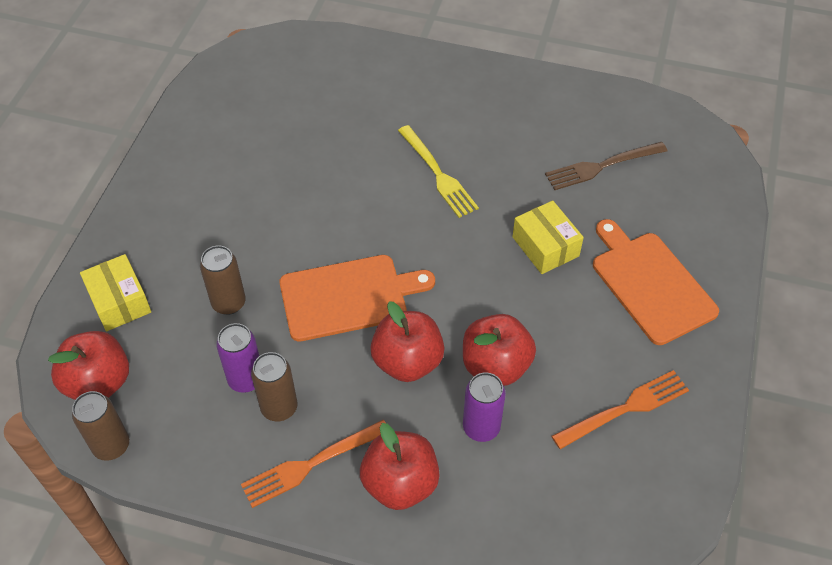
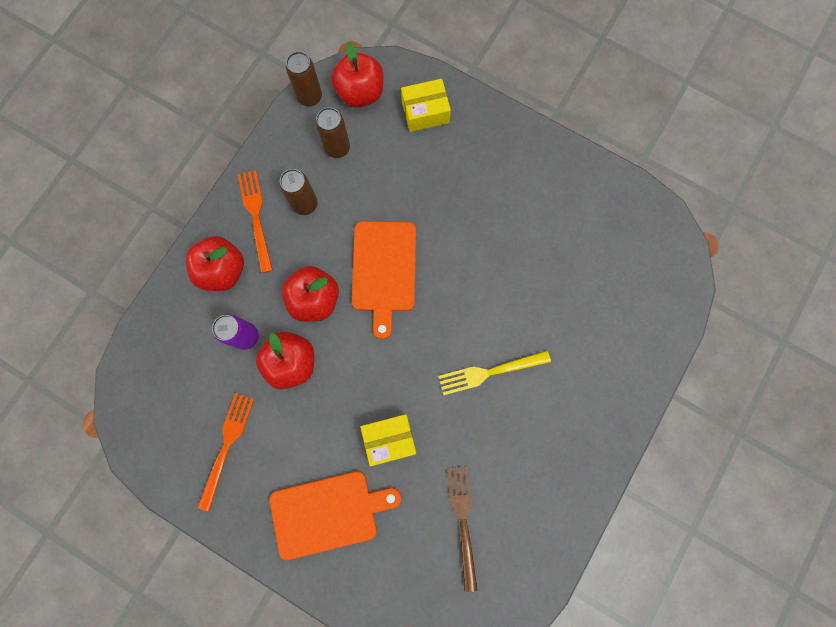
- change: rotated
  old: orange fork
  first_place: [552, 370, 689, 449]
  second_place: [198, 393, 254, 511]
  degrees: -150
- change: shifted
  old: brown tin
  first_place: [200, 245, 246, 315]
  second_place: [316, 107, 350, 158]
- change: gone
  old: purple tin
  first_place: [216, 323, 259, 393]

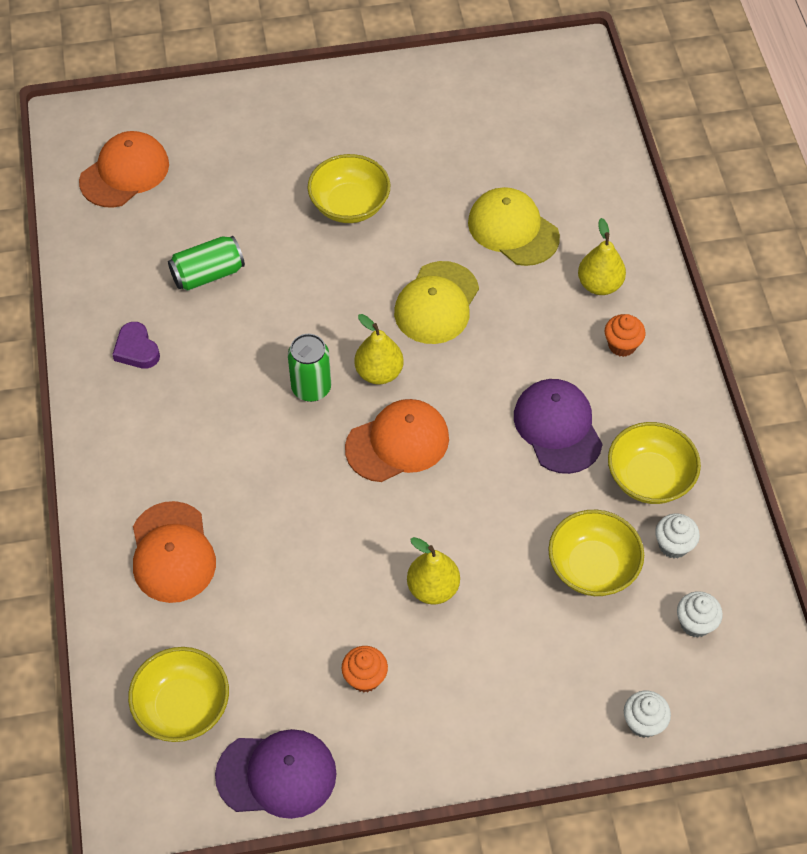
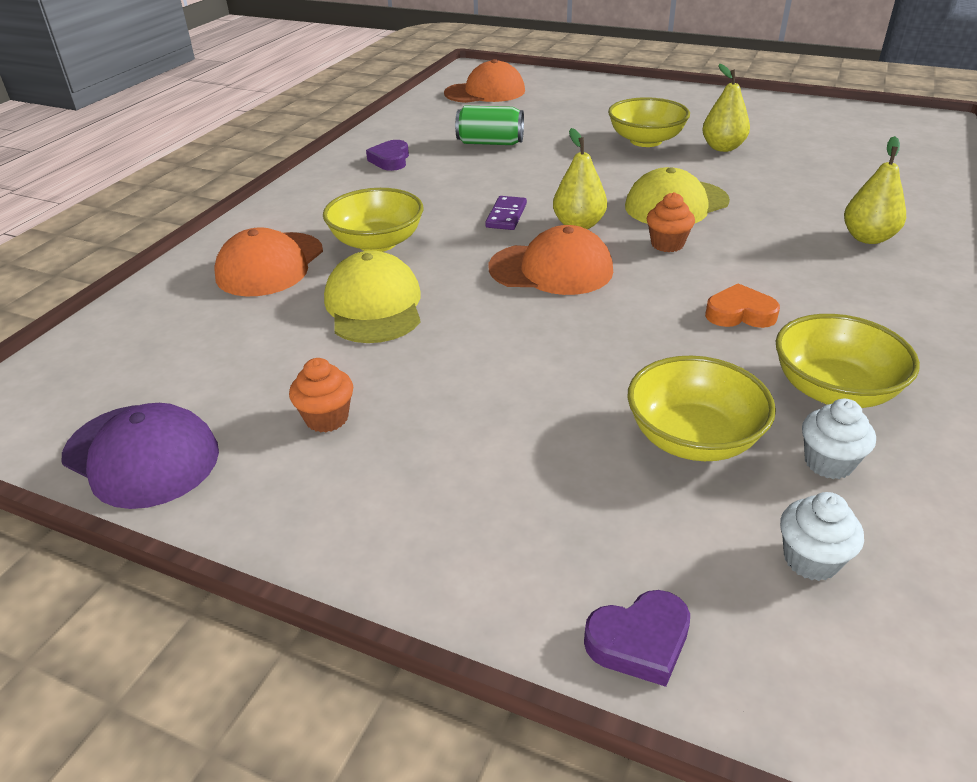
- change: shifted
  old: yellow deep dish
  first_place: [128, 647, 229, 742]
  second_place: [323, 188, 423, 252]
- change: shifted
  old: yellow baseball cap
  first_place: [468, 187, 560, 266]
  second_place: [324, 251, 421, 343]
- change: swapped
  old: emerald tin
  new: purple domino piece
  first_place: [288, 334, 331, 402]
  second_place: [485, 196, 527, 230]
- change: swapped
  old: white fairy cake
  new: purple heart shape
  first_place: [624, 691, 671, 738]
  second_place: [584, 590, 690, 687]
- change: shifted
  old: orange fairy cake
  first_place: [605, 314, 645, 357]
  second_place: [647, 192, 695, 252]
- change: shifted
  old: yellow toy pear
  first_place: [407, 537, 460, 604]
  second_place: [702, 64, 750, 152]
- change: swapped
  old: purple baseball cap
  new: orange heart shape
  first_place: [514, 379, 603, 474]
  second_place: [705, 283, 780, 328]

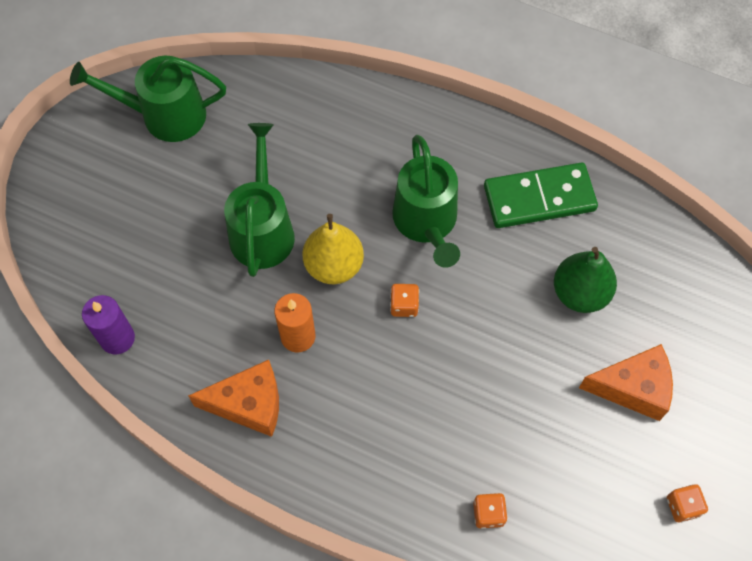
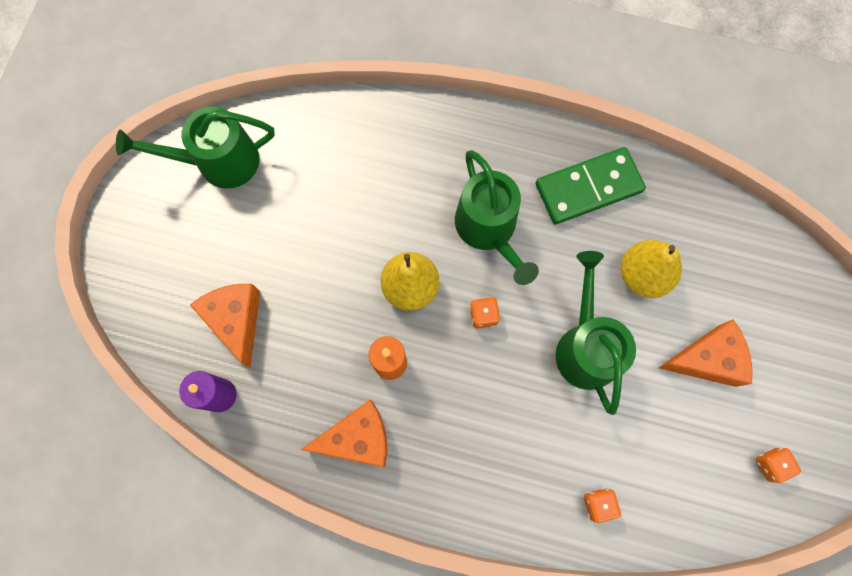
- change: new
  new: orange cheese
  second_place: [190, 284, 260, 367]
- change: shifted
  old: emerald watering can
  first_place: [224, 123, 295, 277]
  second_place: [555, 251, 636, 415]
- change: repainted
  old: emerald toy pear
  new: yellow toy pear
  first_place: [554, 247, 617, 313]
  second_place: [621, 240, 682, 298]

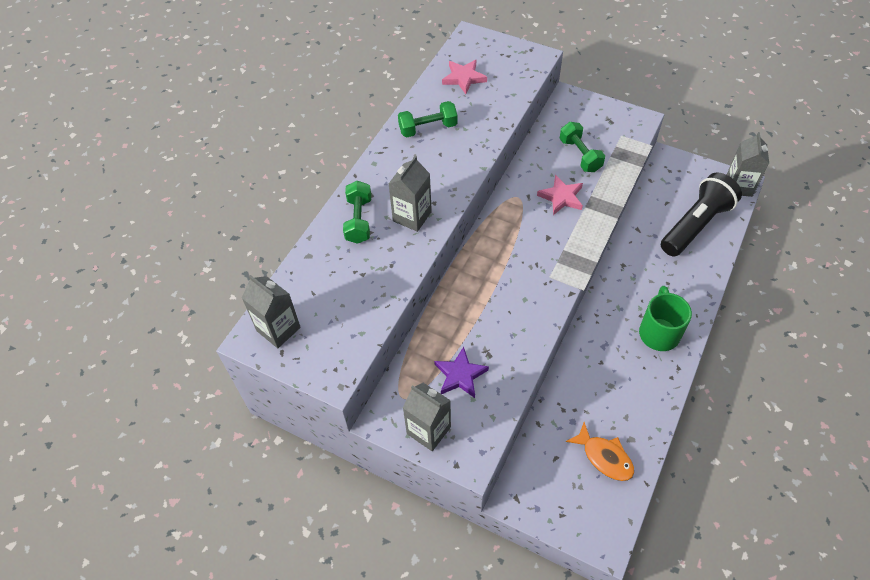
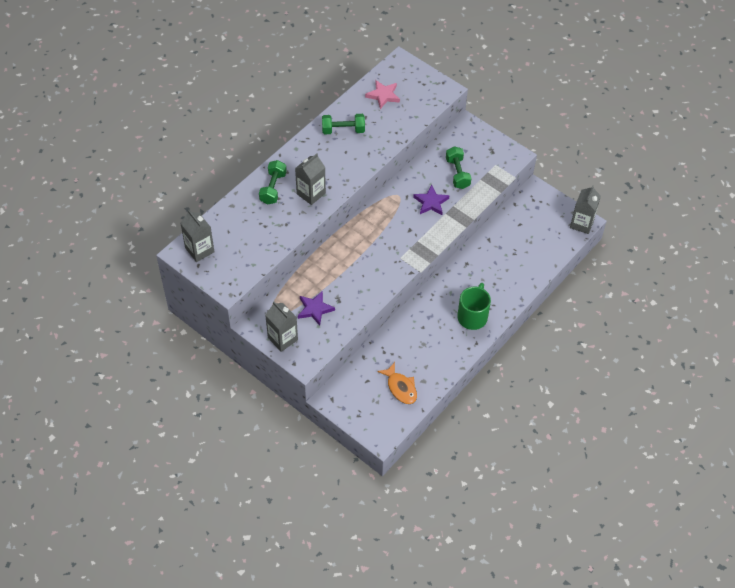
- change: repainted
  old: pink star
  new: purple star
  first_place: [537, 175, 583, 215]
  second_place: [413, 185, 450, 215]
- change: gone
  old: black torch
  first_place: [661, 172, 742, 257]

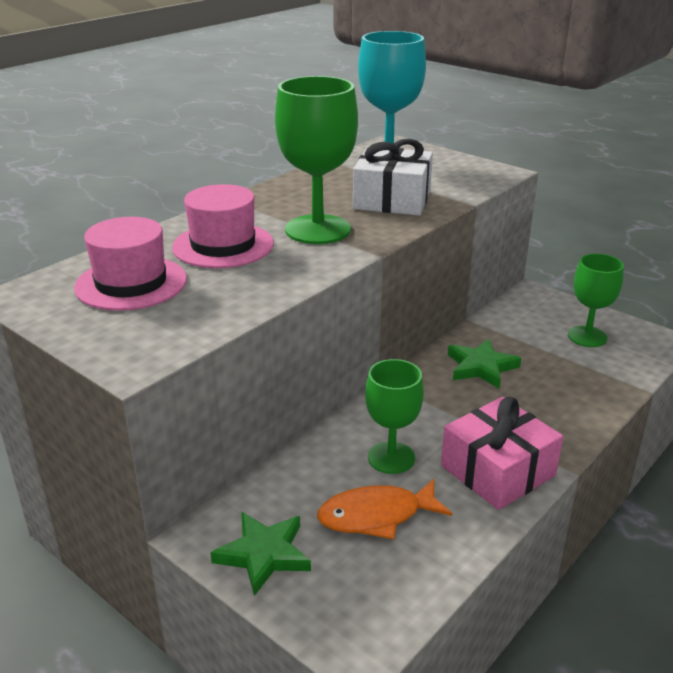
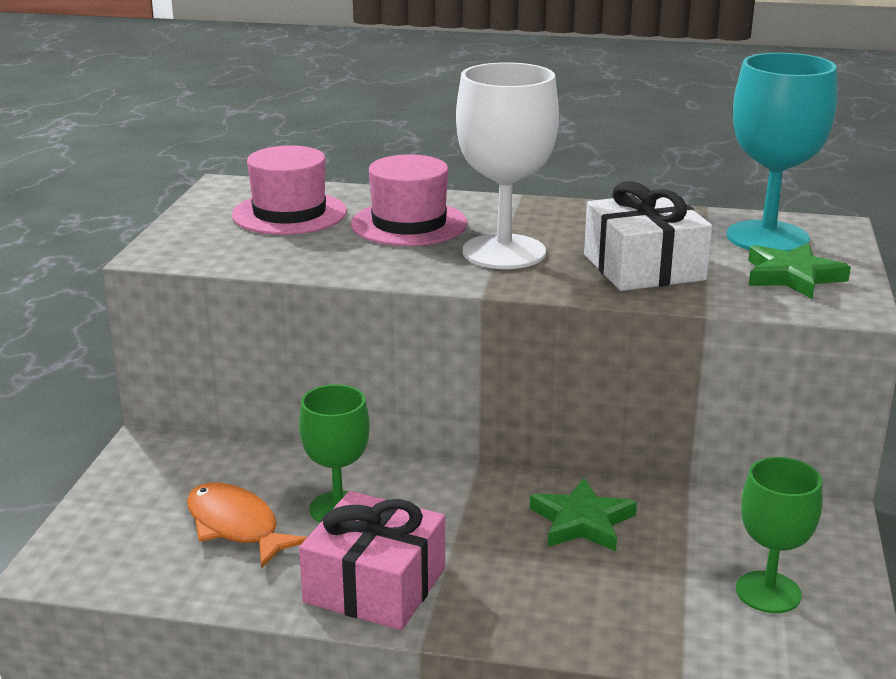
- change: repainted
  old: emerald chalice
  new: white chalice
  first_place: [275, 76, 358, 244]
  second_place: [456, 62, 559, 269]
- change: shifted
  old: emerald star
  first_place: [210, 512, 311, 596]
  second_place: [748, 243, 851, 299]

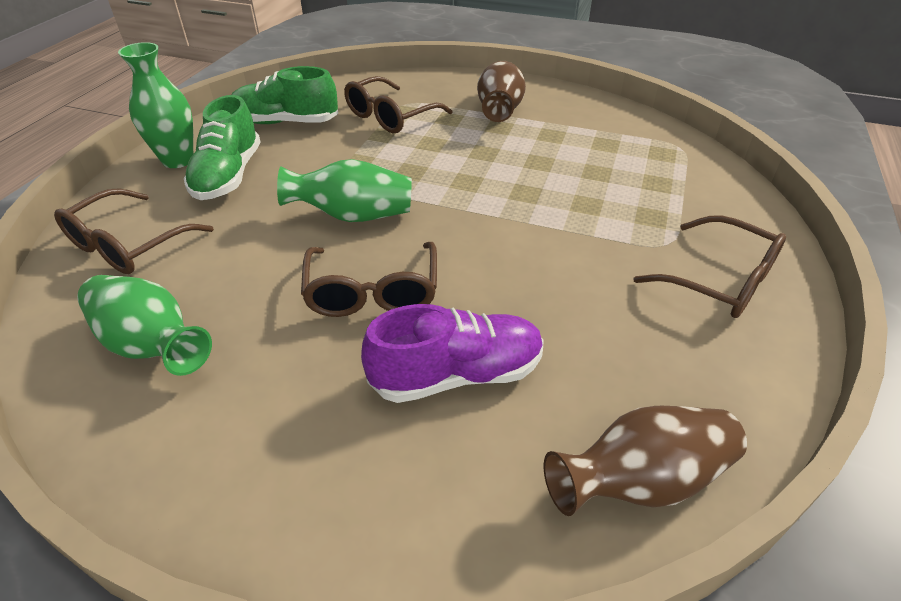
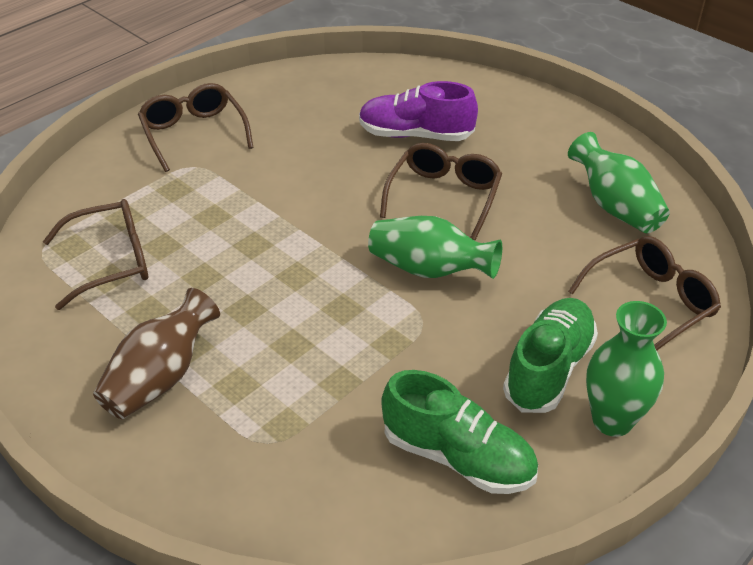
- change: shifted
  old: brown spectacles
  first_place: [344, 76, 453, 133]
  second_place: [43, 199, 148, 310]
- change: gone
  old: brown flower vase
  first_place: [544, 406, 747, 516]

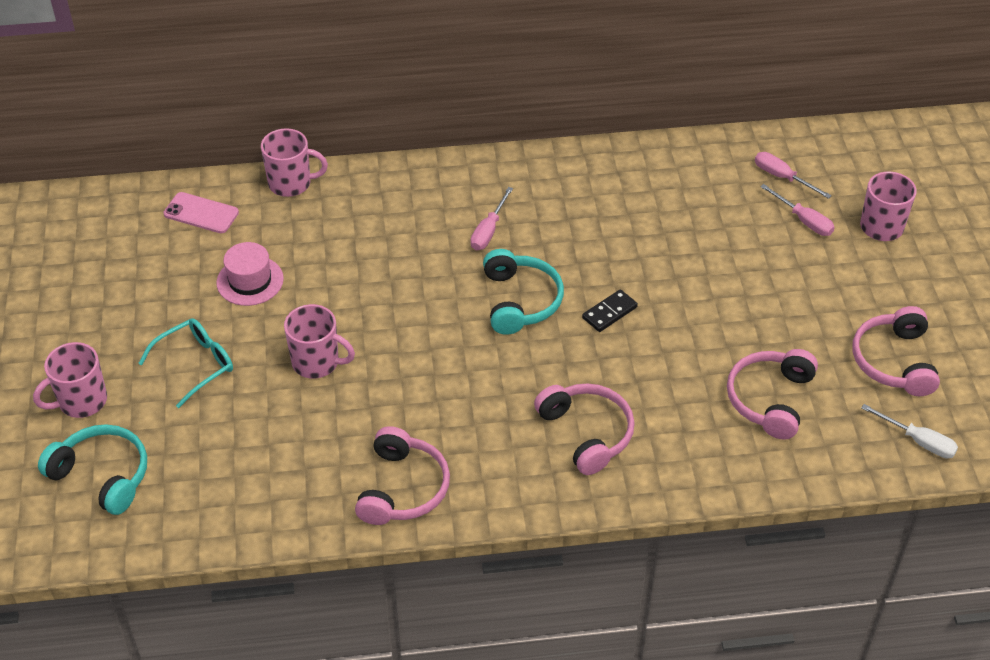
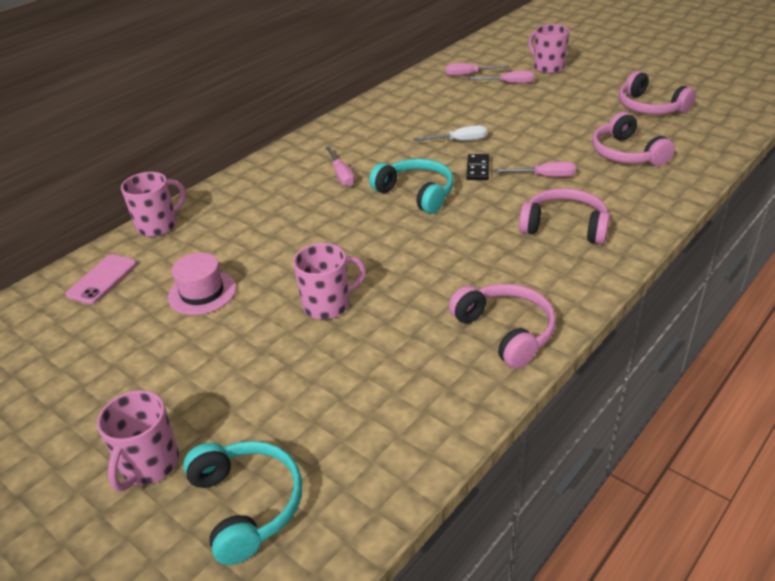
- change: rotated
  old: pink smartphone
  first_place: [163, 192, 239, 233]
  second_place: [65, 254, 137, 304]
  degrees: -45
- change: rotated
  old: teal over-ear headphones
  first_place: [38, 424, 147, 515]
  second_place: [183, 441, 302, 565]
  degrees: 75
- change: shifted
  old: white flat screwdriver
  first_place: [861, 404, 958, 458]
  second_place: [413, 125, 487, 141]
- change: new
  new: pink flat screwdriver
  second_place: [494, 162, 576, 177]
- change: gone
  old: teal spectacles
  first_place: [138, 318, 233, 408]

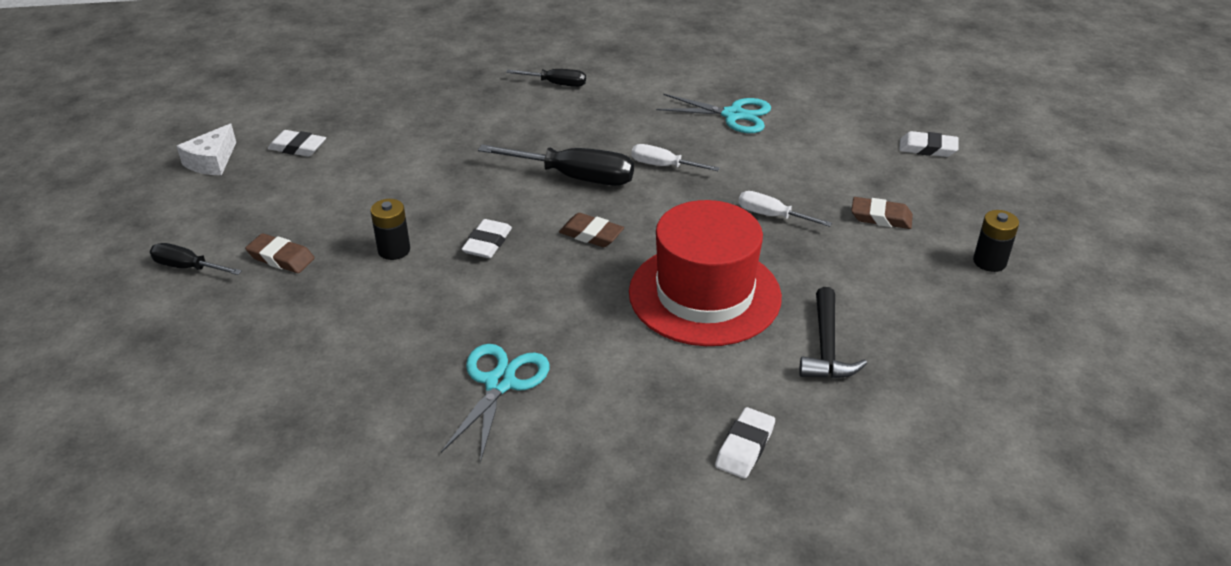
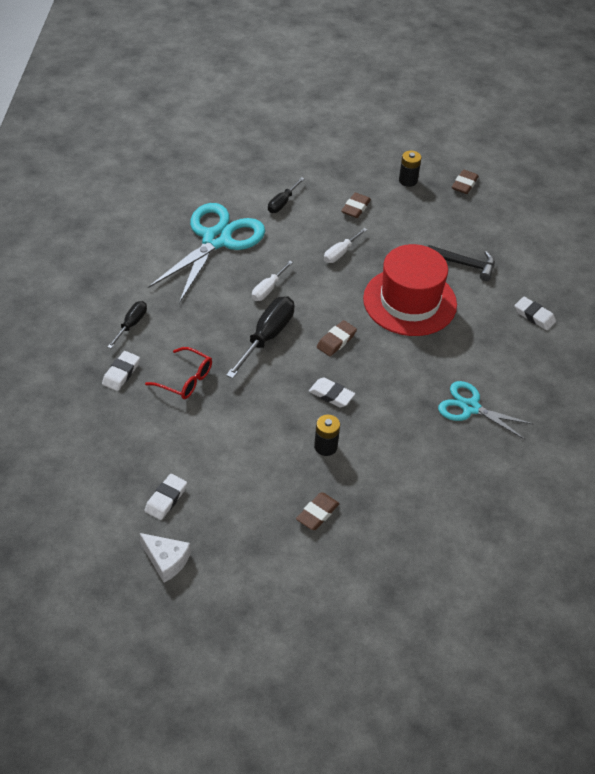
- change: shifted
  old: white pencil eraser
  first_place: [899, 131, 959, 157]
  second_place: [102, 351, 140, 391]
- change: new
  new: crimson spectacles
  second_place: [145, 347, 212, 399]
- change: scaled
  old: teal shears
  first_place: [656, 94, 771, 133]
  second_place: [148, 203, 265, 303]
  factor: 1.69
- change: shifted
  old: black flat screwdriver
  first_place: [150, 243, 242, 275]
  second_place: [268, 177, 305, 213]
- change: new
  new: brown pencil eraser
  second_place: [452, 170, 479, 194]

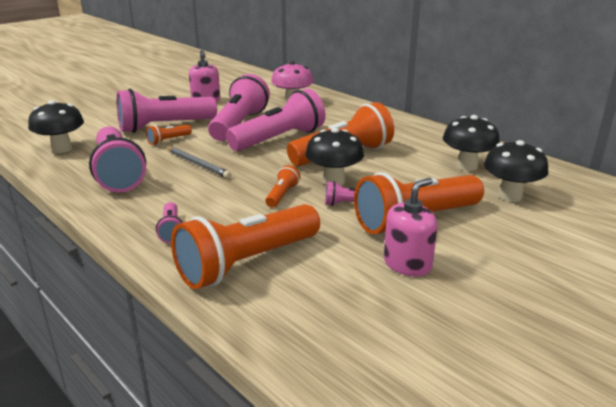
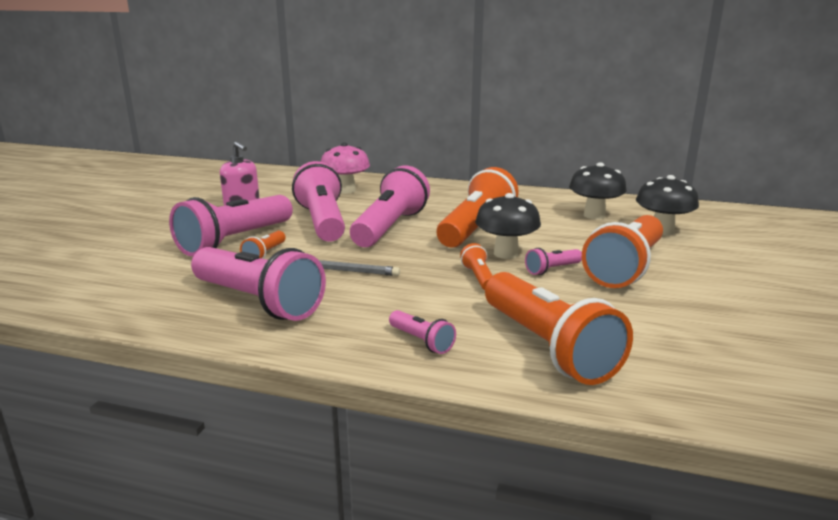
- change: rotated
  old: orange torch
  first_place: [171, 204, 320, 289]
  second_place: [485, 272, 633, 385]
  degrees: -45
- change: gone
  old: black mushroom
  first_place: [28, 100, 84, 153]
- change: gone
  old: pink pump bottle
  first_place: [384, 178, 438, 276]

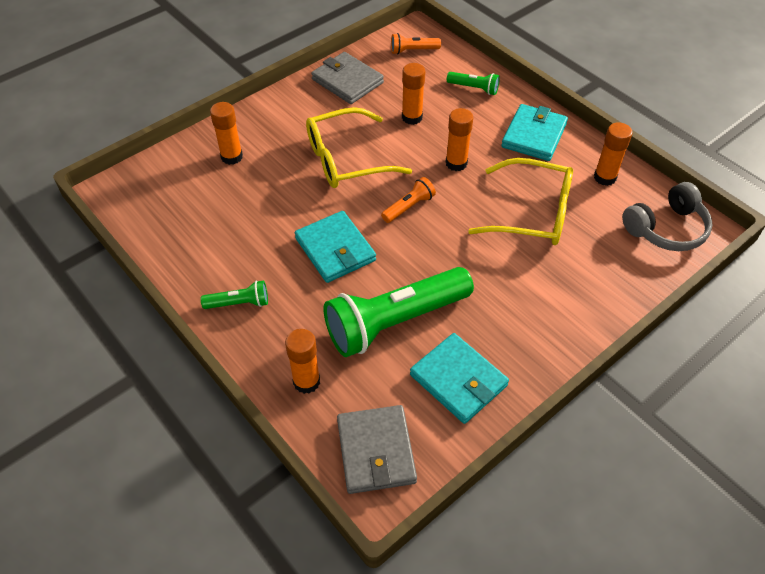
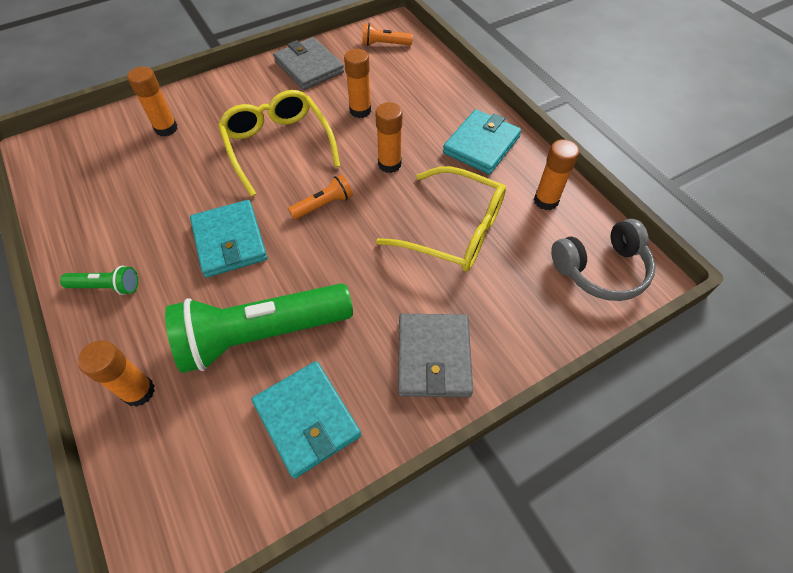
- change: rotated
  old: yellow spectacles
  first_place: [306, 107, 412, 188]
  second_place: [218, 90, 340, 197]
  degrees: 75
- change: shifted
  old: gray wallet
  first_place: [337, 405, 417, 494]
  second_place: [398, 314, 473, 397]
- change: gone
  old: emerald torch
  first_place: [447, 72, 500, 95]

